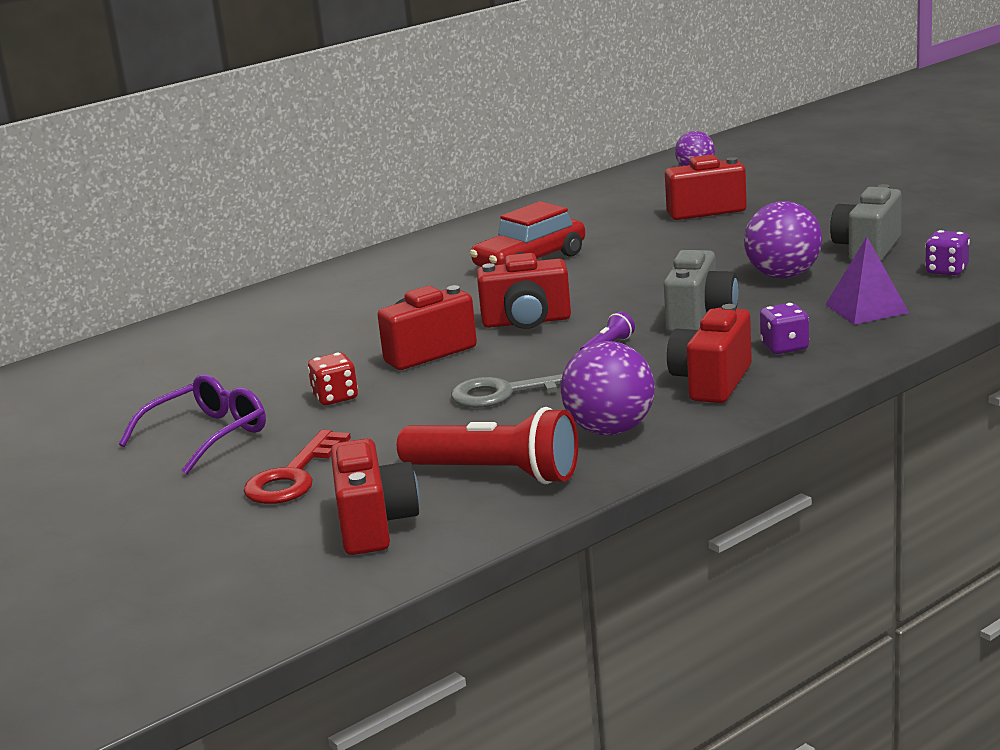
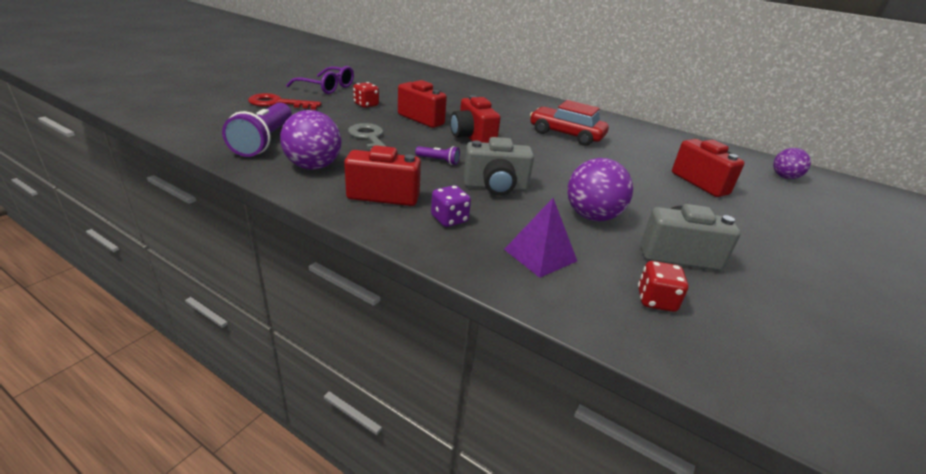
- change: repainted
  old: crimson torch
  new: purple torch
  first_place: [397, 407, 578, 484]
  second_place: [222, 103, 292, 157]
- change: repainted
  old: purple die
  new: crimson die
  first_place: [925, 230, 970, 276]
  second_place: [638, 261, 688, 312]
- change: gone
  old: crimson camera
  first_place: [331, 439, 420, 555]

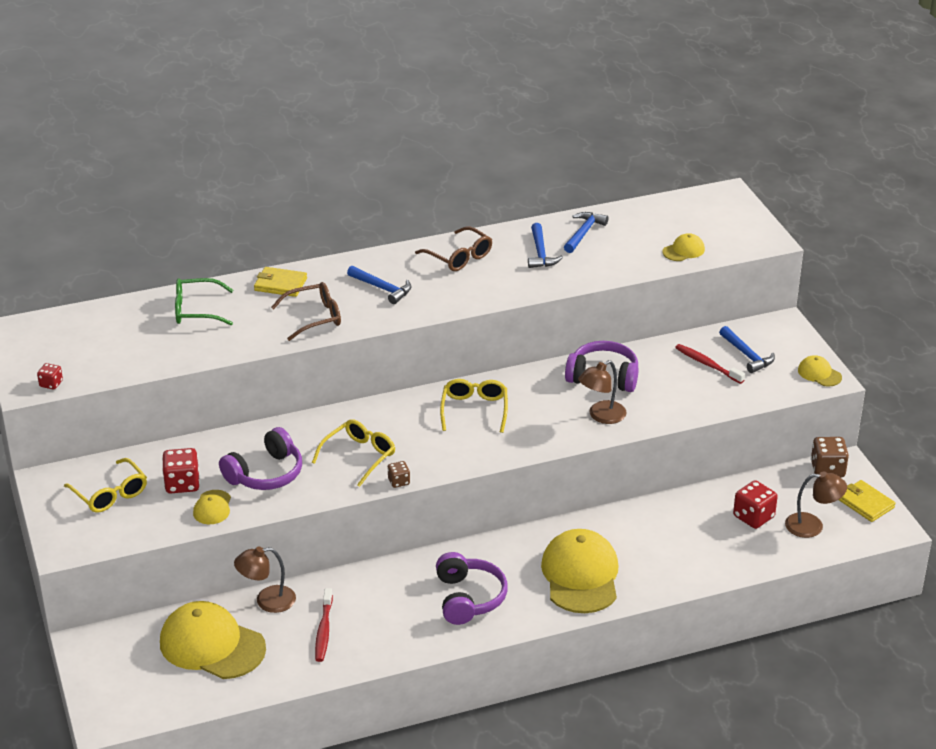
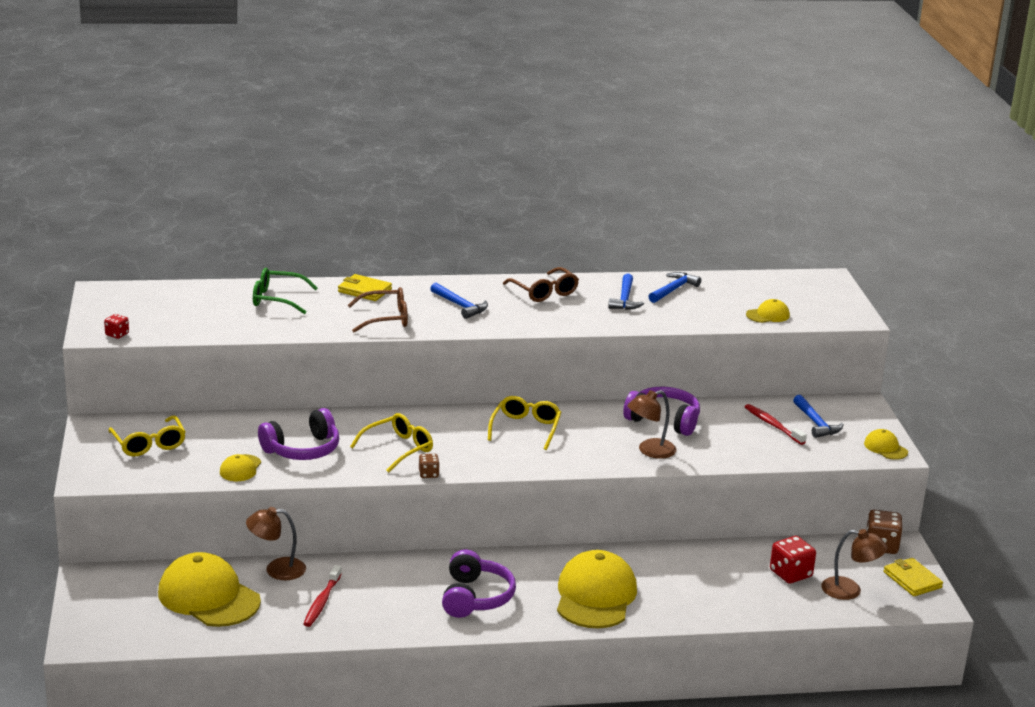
- change: gone
  old: crimson die
  first_place: [162, 448, 200, 493]

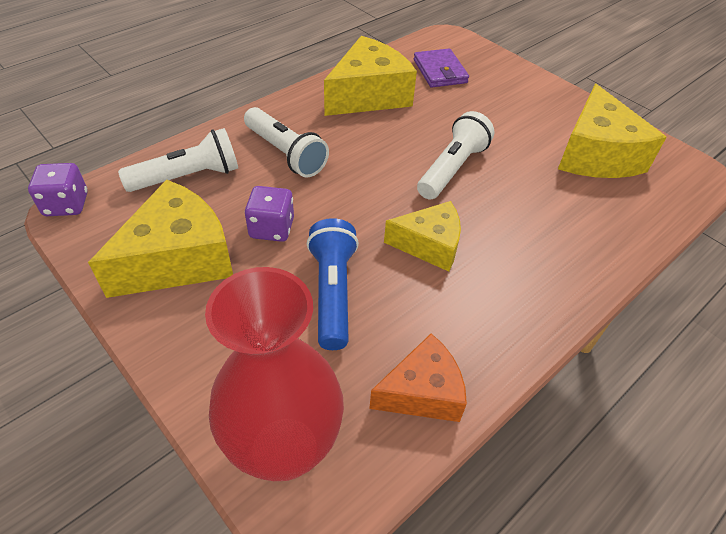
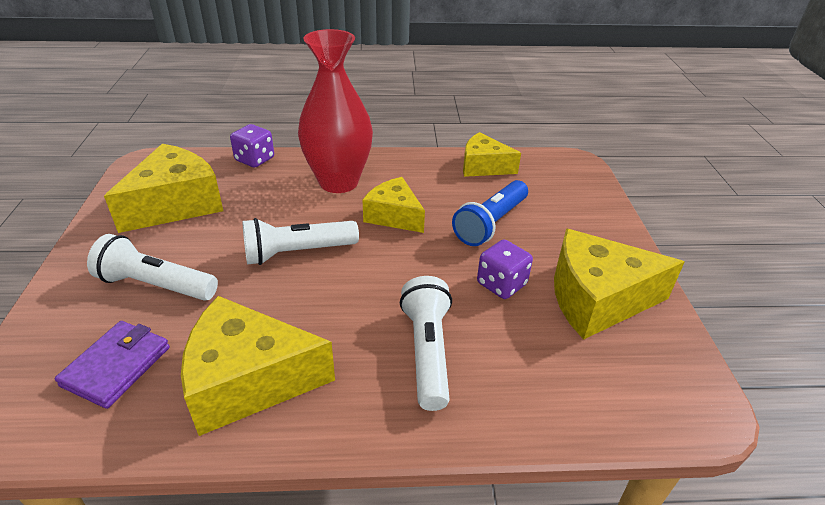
- change: shifted
  old: white torch
  first_place: [118, 128, 238, 192]
  second_place: [87, 234, 218, 301]
- change: shifted
  old: purple die
  first_place: [28, 163, 88, 216]
  second_place: [230, 124, 274, 168]
- change: shifted
  old: crimson flower vase
  first_place: [205, 267, 344, 481]
  second_place: [298, 29, 373, 193]
- change: repainted
  old: orange cheese
  new: yellow cheese
  first_place: [369, 334, 467, 422]
  second_place: [463, 132, 521, 177]

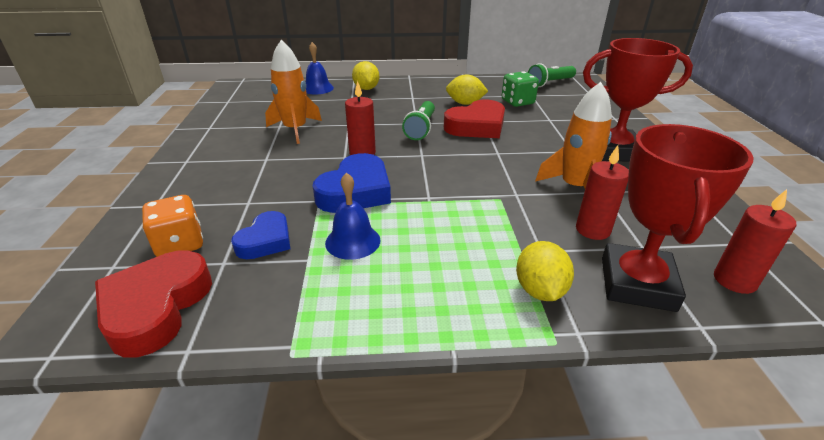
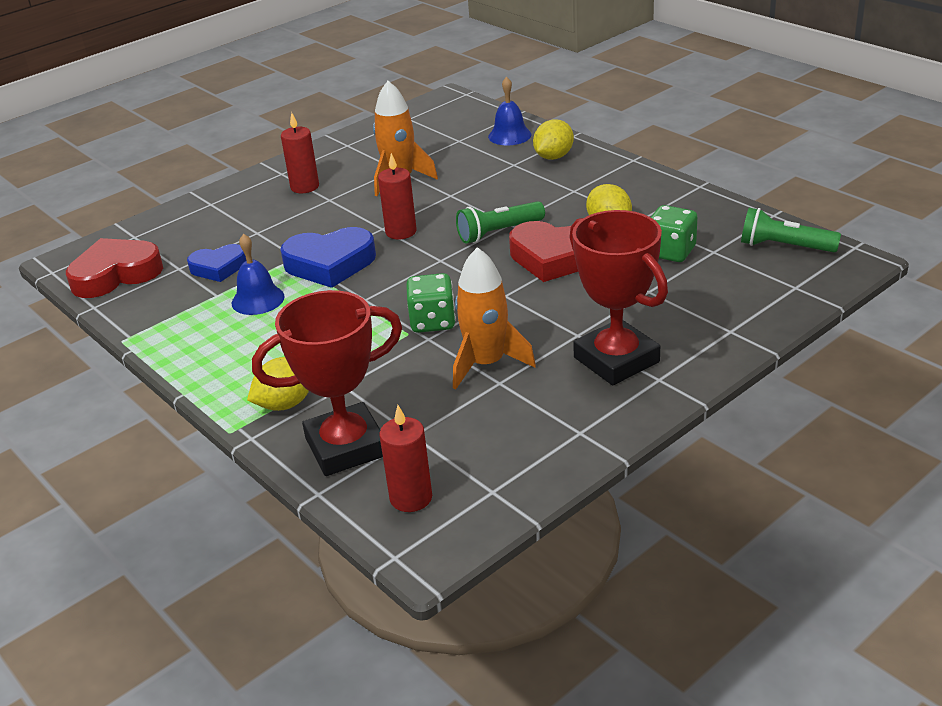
- change: shifted
  old: crimson wax candle
  first_place: [576, 145, 629, 240]
  second_place: [281, 112, 319, 193]
- change: new
  new: emerald die
  second_place: [406, 273, 456, 333]
- change: gone
  old: orange die
  first_place: [142, 195, 203, 257]

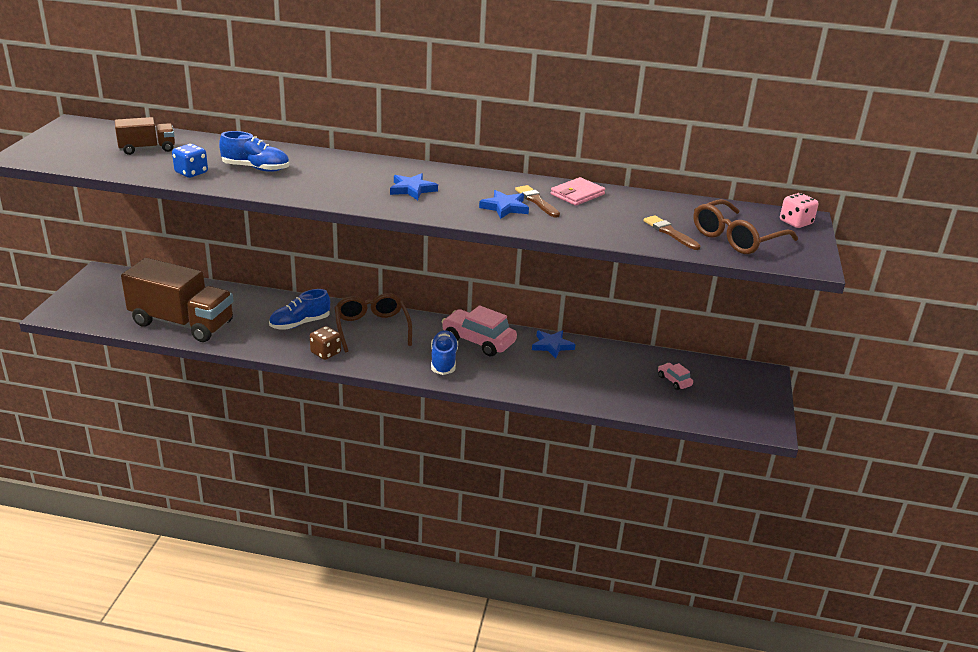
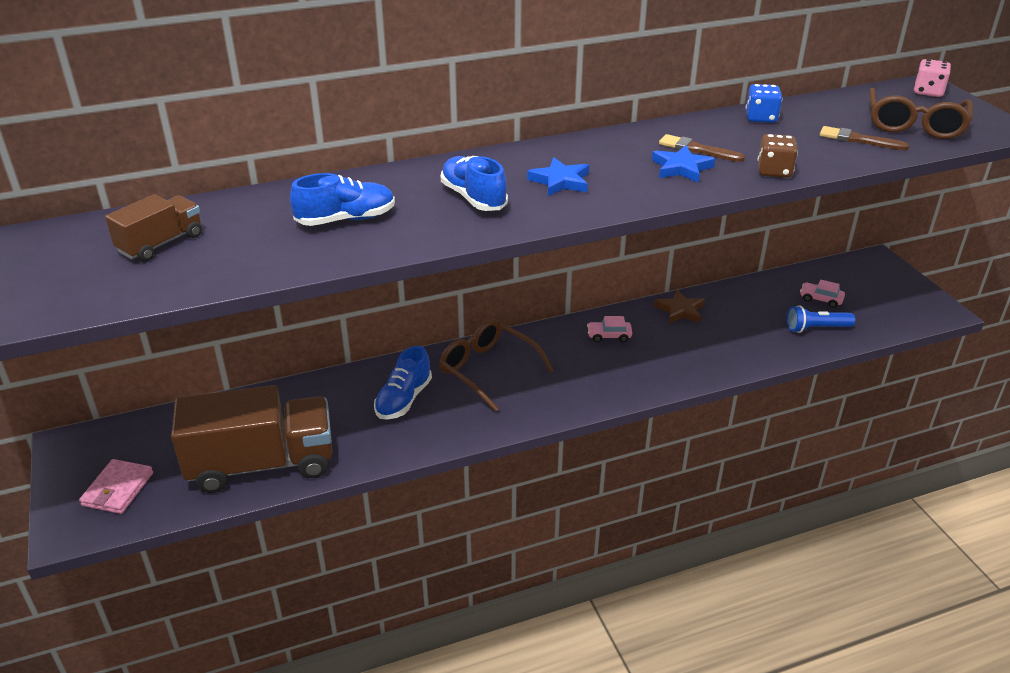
- change: shifted
  old: pink wallet
  first_place: [551, 177, 605, 206]
  second_place: [79, 459, 153, 514]
- change: shifted
  old: royal blue shoe
  first_place: [431, 330, 458, 375]
  second_place: [441, 156, 508, 211]
- change: scaled
  old: pink car
  first_place: [442, 305, 517, 357]
  second_place: [587, 316, 632, 342]
  factor: 0.49
- change: repainted
  old: royal blue star
  new: brown star
  first_place: [532, 330, 576, 359]
  second_place: [654, 289, 705, 324]
- change: shifted
  old: royal blue die
  first_place: [172, 144, 208, 178]
  second_place: [746, 84, 782, 123]
- change: shifted
  old: brown die
  first_place: [310, 326, 341, 360]
  second_place: [758, 134, 798, 178]
- change: new
  new: royal blue torch
  second_place: [787, 305, 855, 333]

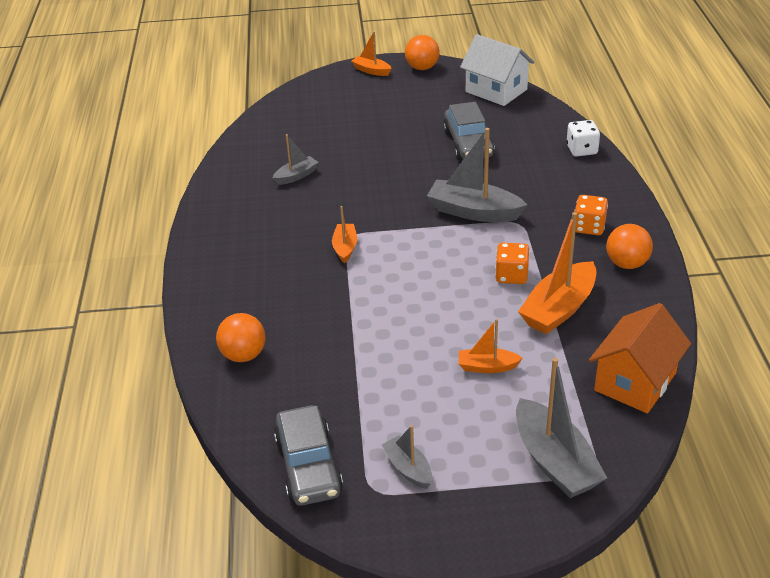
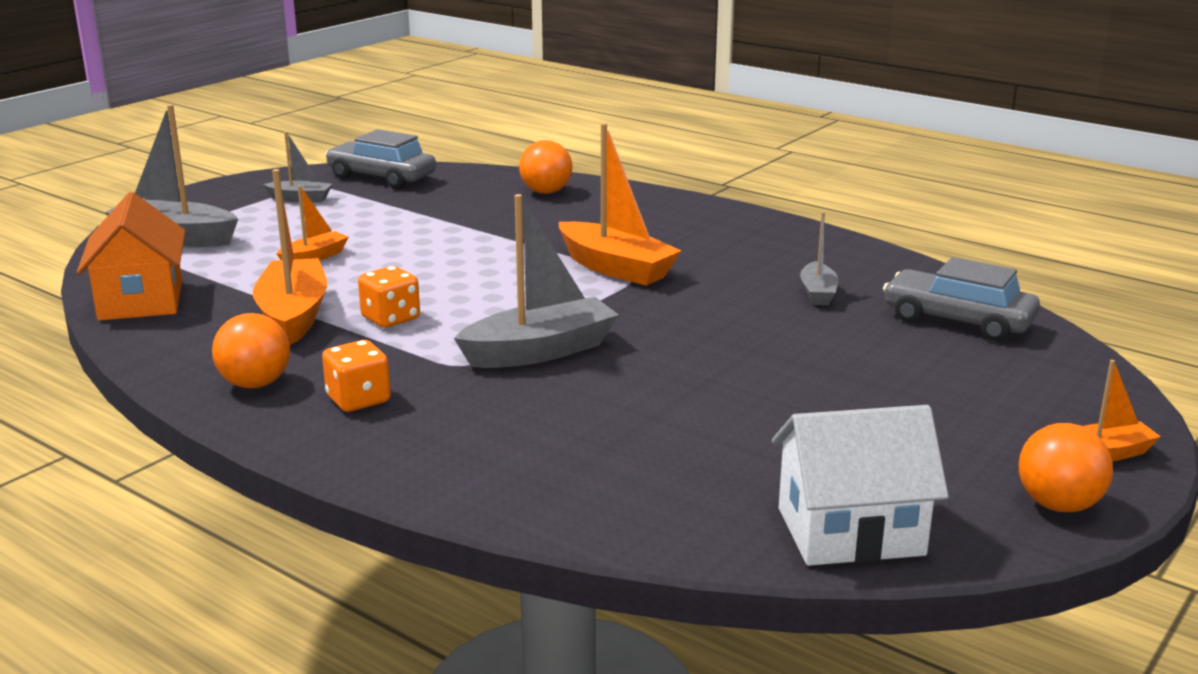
- change: scaled
  old: orange toy boat
  first_place: [332, 206, 357, 263]
  second_place: [559, 123, 681, 286]
  factor: 1.84
- change: shifted
  old: gray car
  first_place: [443, 102, 495, 160]
  second_place: [883, 257, 1040, 341]
- change: gone
  old: white die
  first_place: [566, 120, 600, 157]

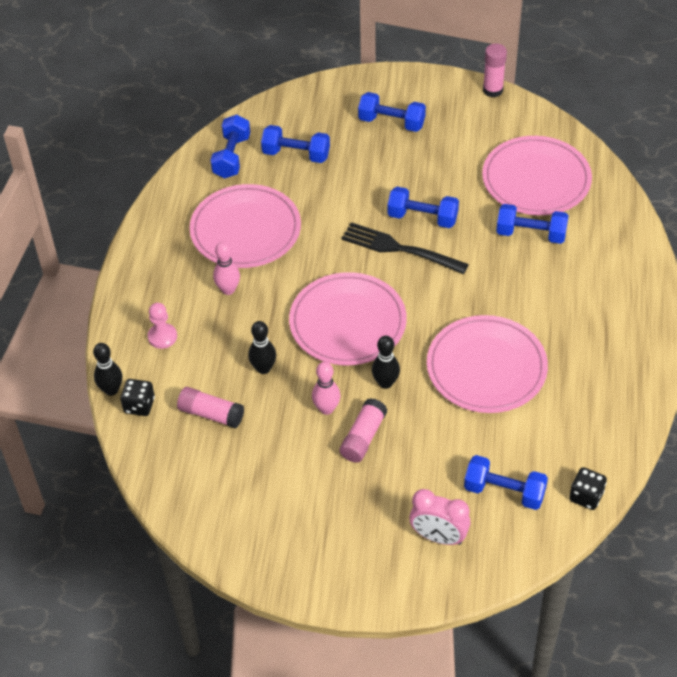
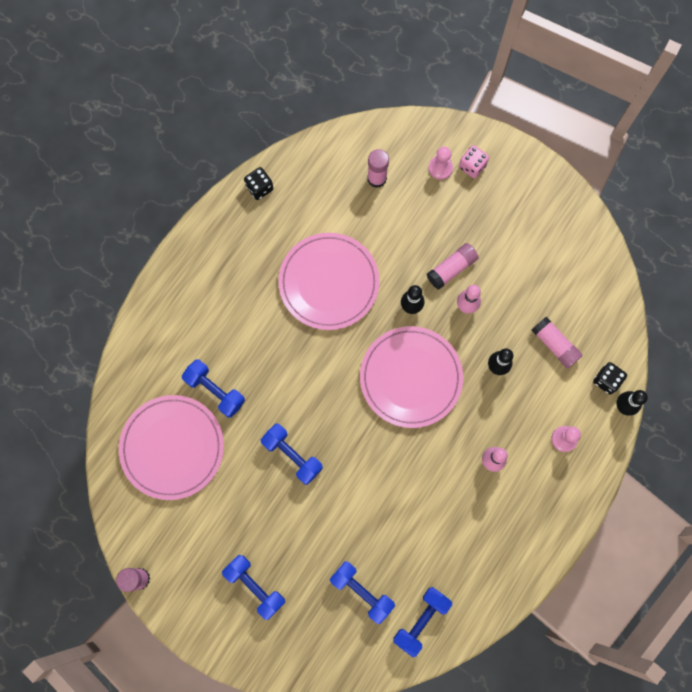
- change: shifted
  old: black die
  first_place: [569, 467, 607, 510]
  second_place: [244, 167, 273, 200]
- change: swapped
  old: royal blue dumbbell
  new: pink glue stick
  first_place: [464, 455, 548, 510]
  second_place: [367, 149, 389, 188]
- change: swapped
  old: pink bedside clock
  new: pink game pawn
  first_place: [409, 489, 471, 545]
  second_place: [428, 147, 453, 180]
- change: new
  new: pink die
  second_place: [459, 145, 489, 178]
- change: gone
  old: pink dinner plate
  first_place: [189, 184, 301, 268]
- change: gone
  old: black fork
  first_place: [341, 222, 469, 274]

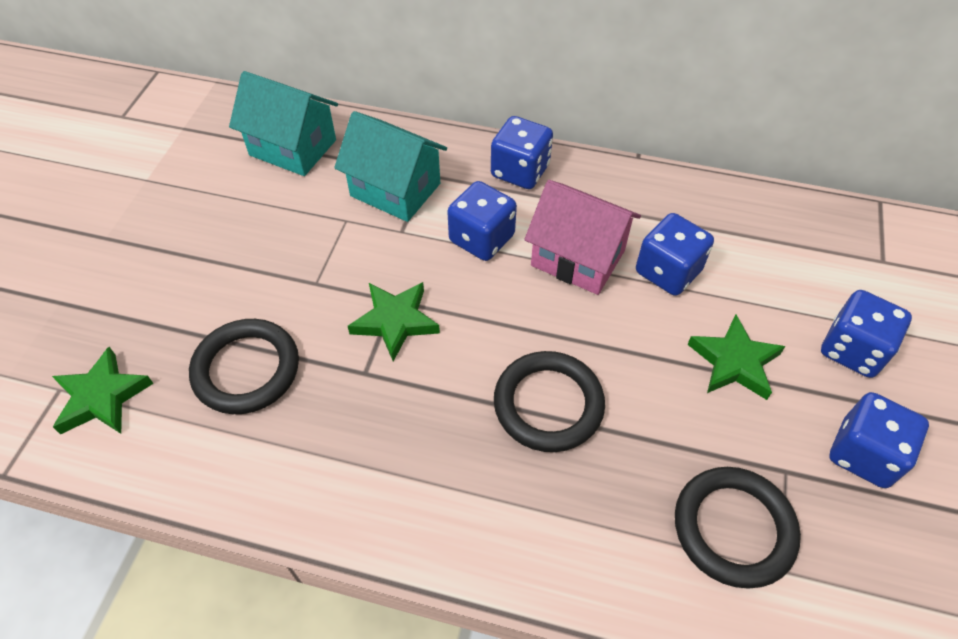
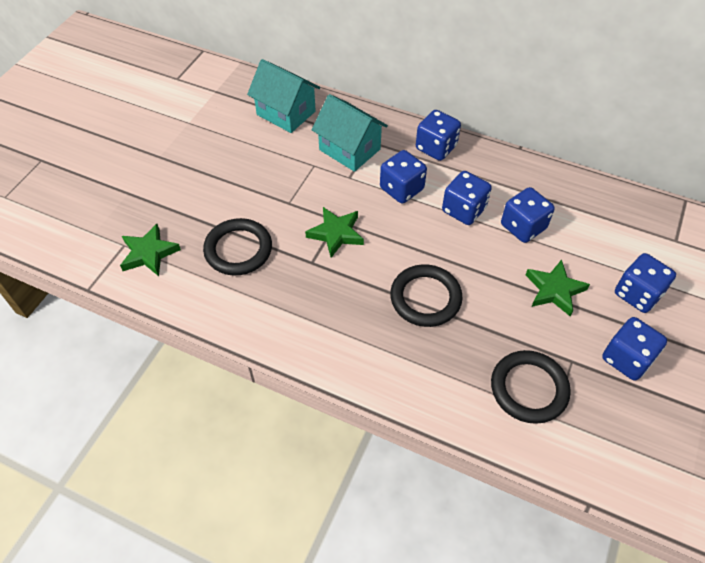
- change: swapped
  old: pink toy house
  new: royal blue die
  first_place: [524, 180, 641, 295]
  second_place: [442, 171, 492, 225]

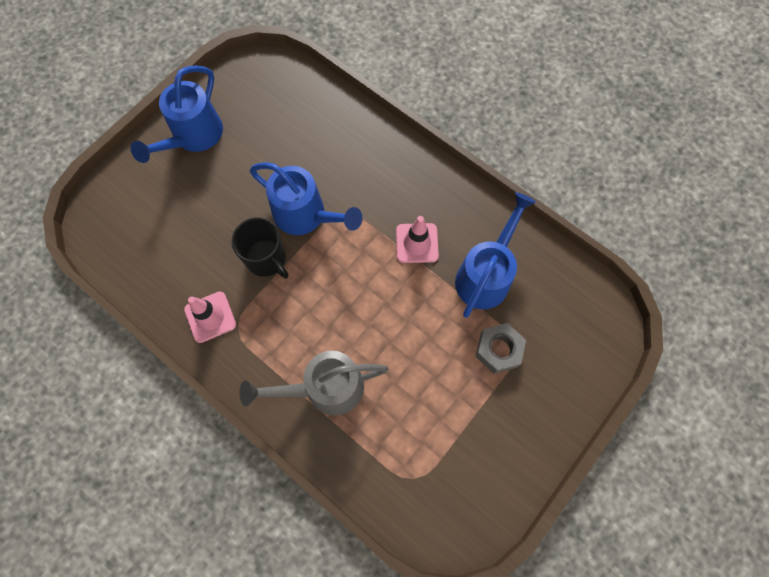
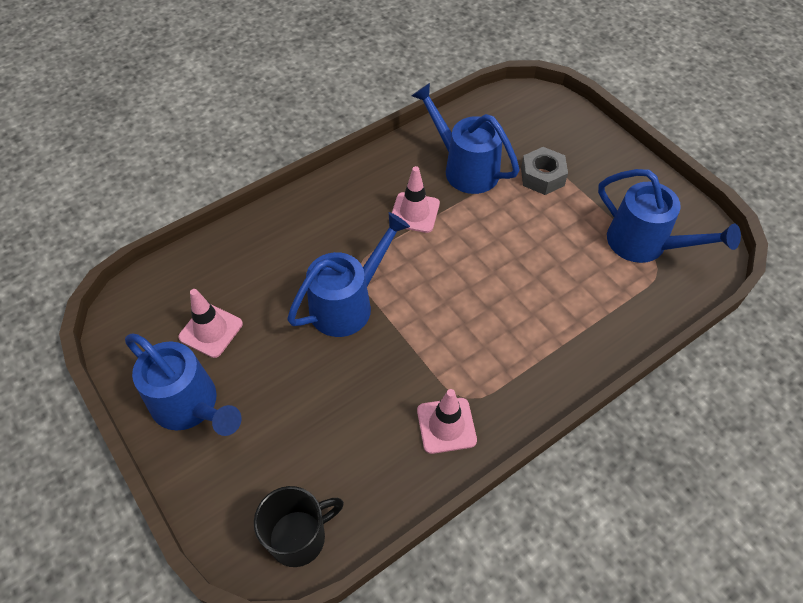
- change: new
  new: pink road cone
  second_place: [178, 289, 243, 358]
- change: shifted
  old: black mug
  first_place: [231, 218, 289, 279]
  second_place: [254, 486, 344, 567]
- change: new
  new: royal blue watering can
  second_place: [598, 169, 741, 263]
- change: gone
  old: gray watering can
  first_place: [239, 351, 389, 416]

